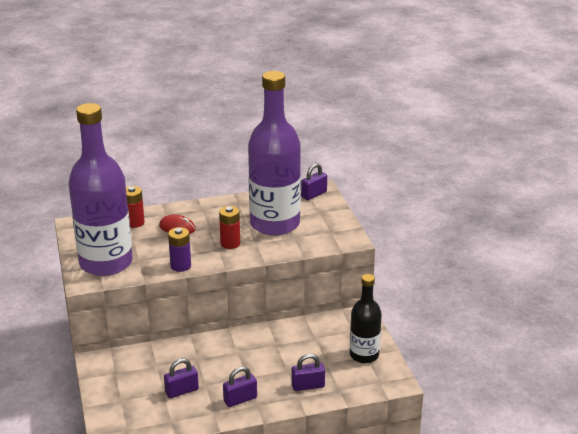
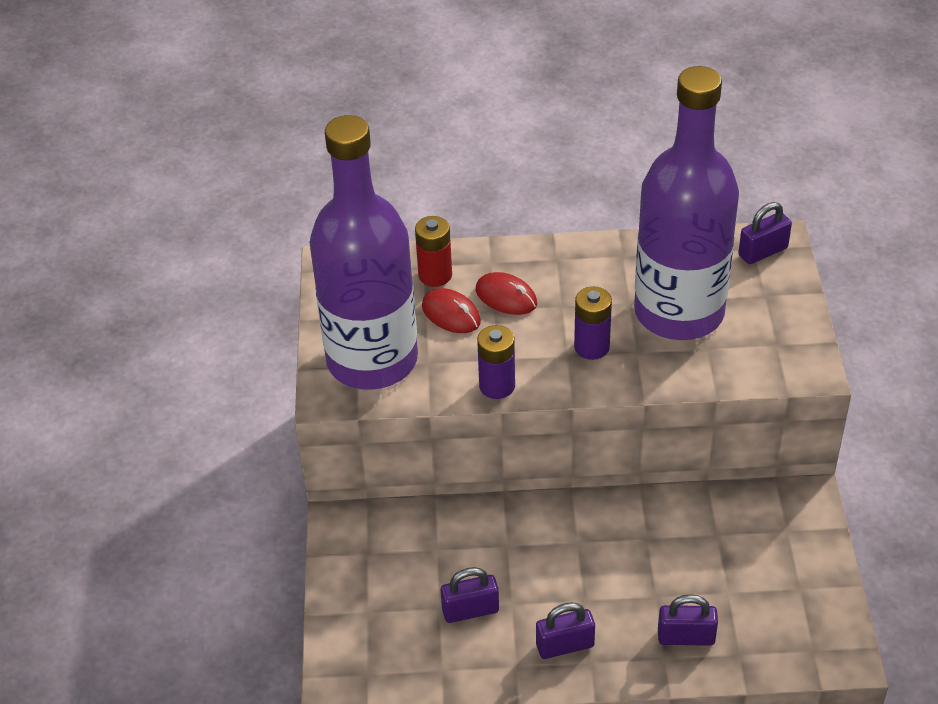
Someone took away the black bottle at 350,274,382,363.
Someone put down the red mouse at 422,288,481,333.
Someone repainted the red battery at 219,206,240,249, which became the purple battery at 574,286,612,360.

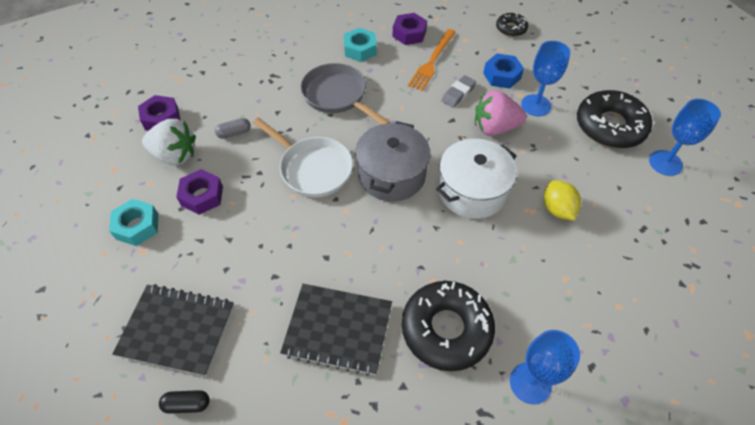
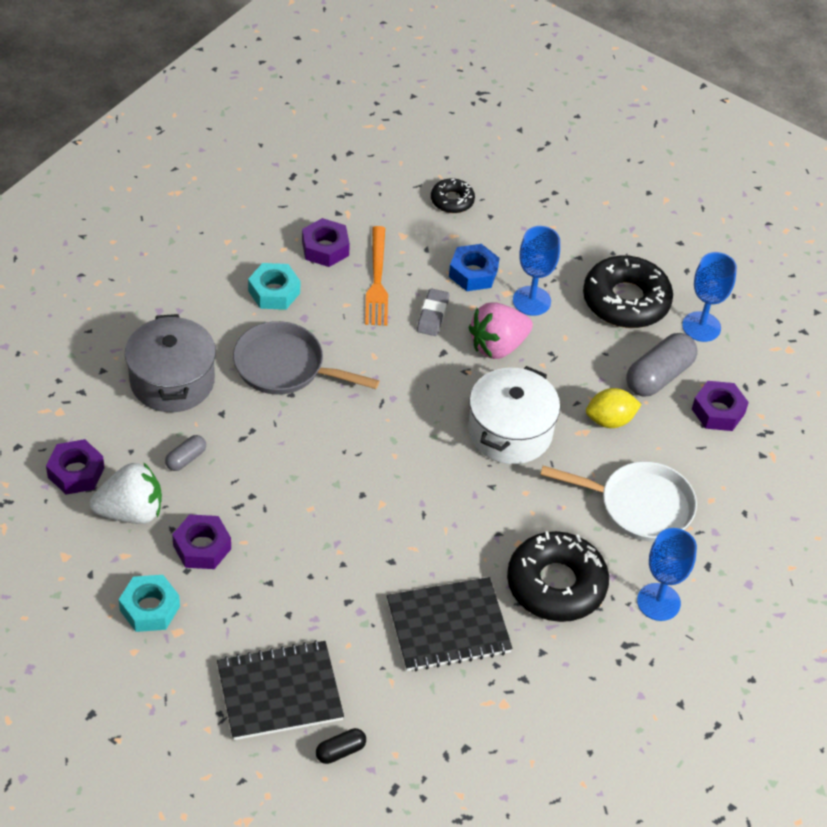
Someone put down the grey capsule at 626,333,698,397.
Someone put down the purple nut at 692,381,749,431.
Someone carried the white pan from 253,118,353,197 to 540,461,697,542.
Someone carried the grey pot from 355,121,430,201 to 125,314,216,412.
Someone rotated the yellow lemon at 544,180,581,221 by 60 degrees counterclockwise.

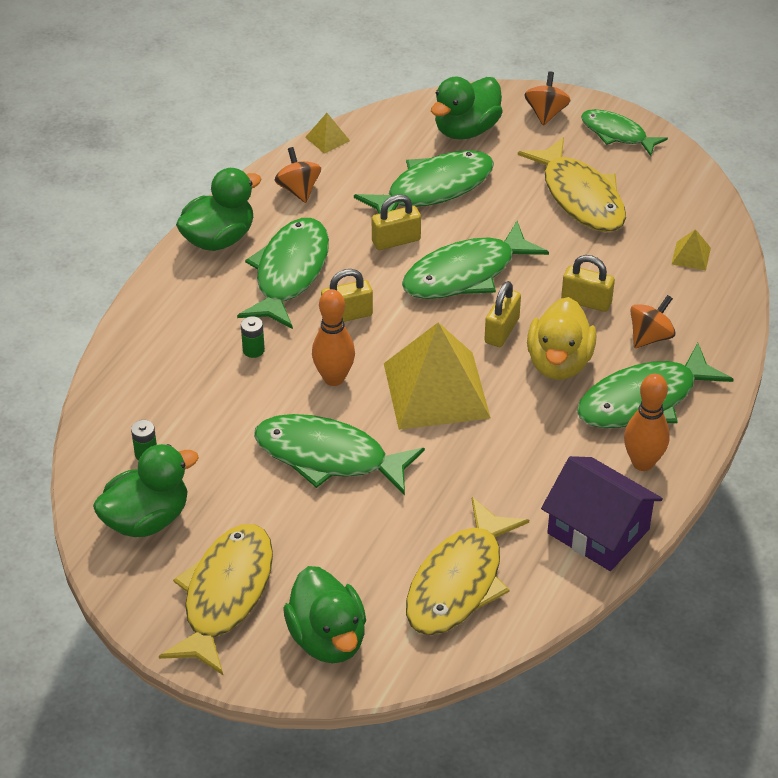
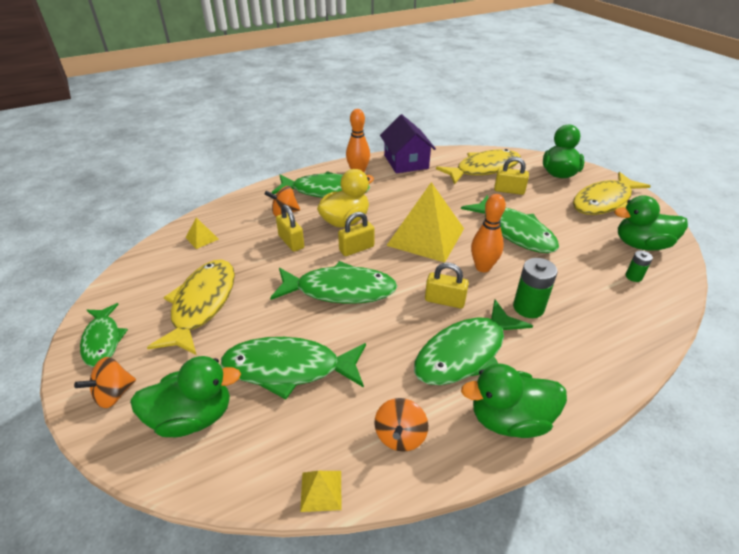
Someone carried the yellow padlock from 372,194,421,250 to 494,157,529,195.
Someone scaled the green battery at 241,316,265,358 by 1.79.

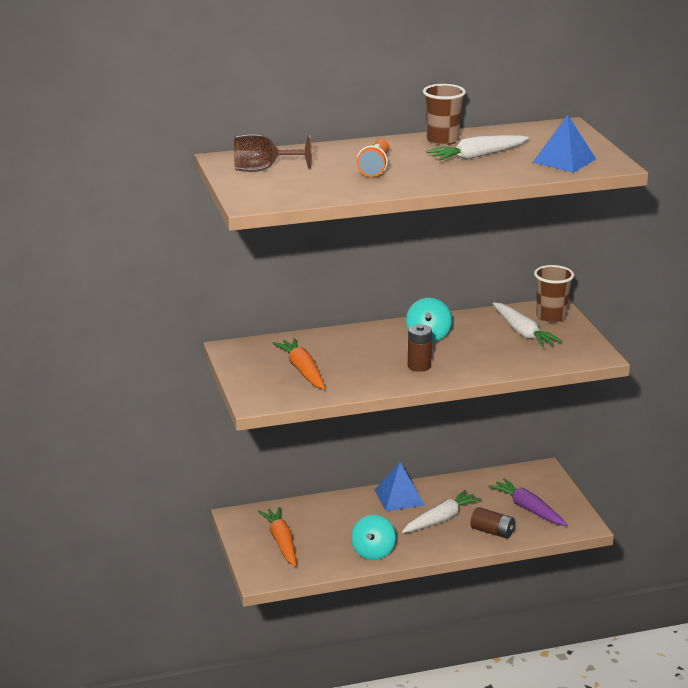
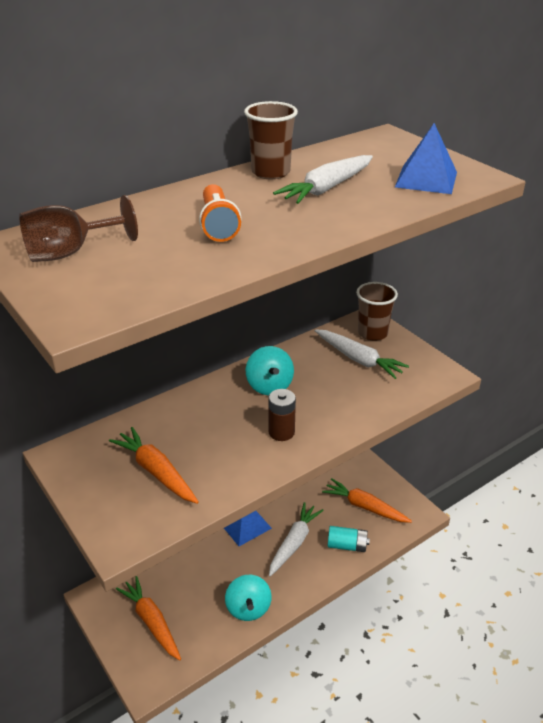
Someone repainted the brown battery at 471,507,515,539, which became the turquoise battery at 328,526,370,552.
Someone repainted the purple carrot at 488,478,568,526, which became the orange carrot at 322,478,412,523.

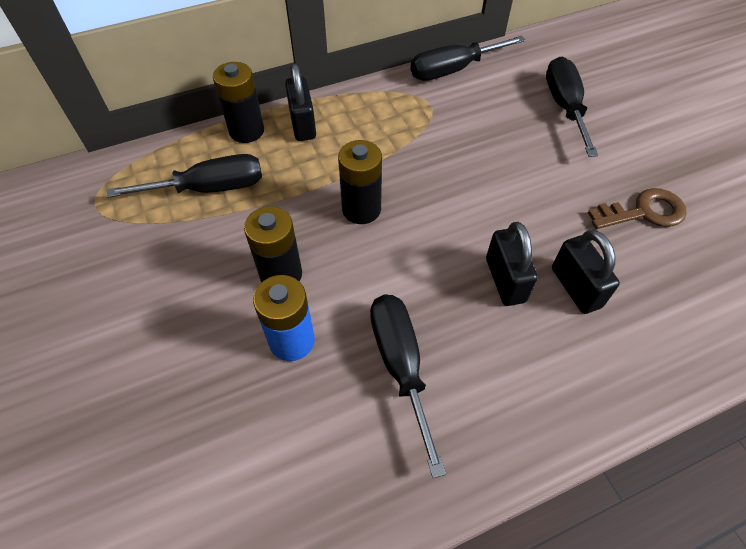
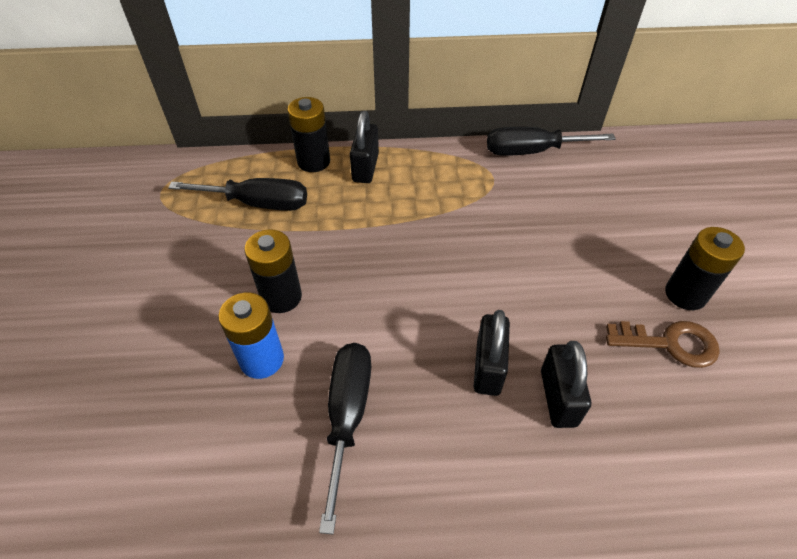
Someone took away the black screwdriver at 546,57,598,157.
Someone carried the black battery from 338,140,382,224 to 665,227,745,310.

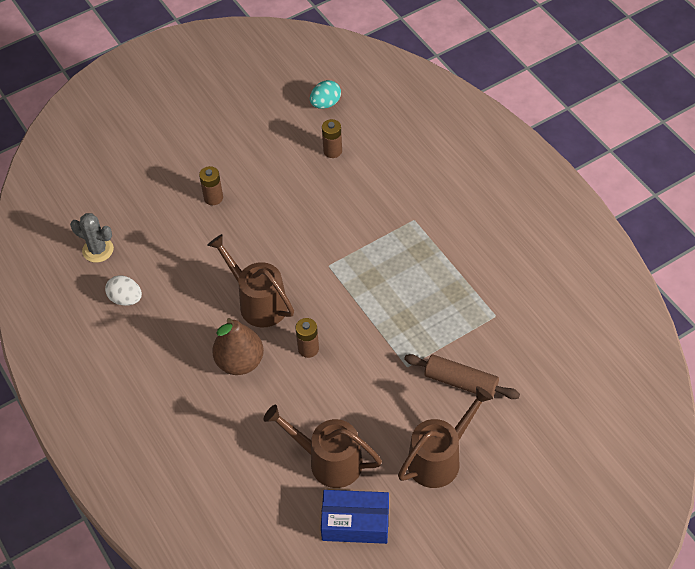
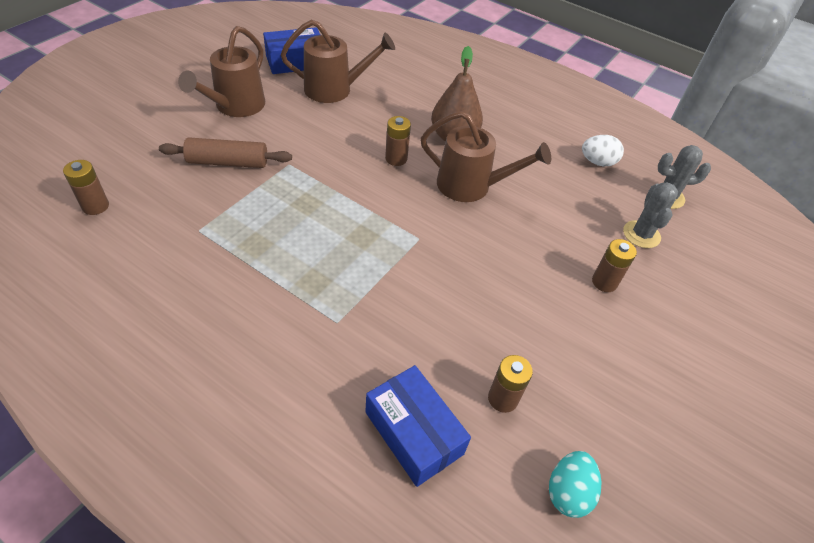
Someone put down the brown battery at 63,160,109,215.
Someone put down the blue box at 365,365,471,487.
Someone put down the grey cactus at 623,182,678,248.

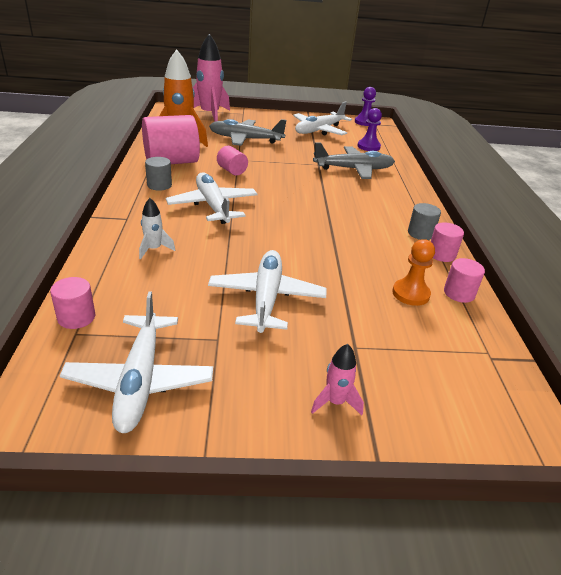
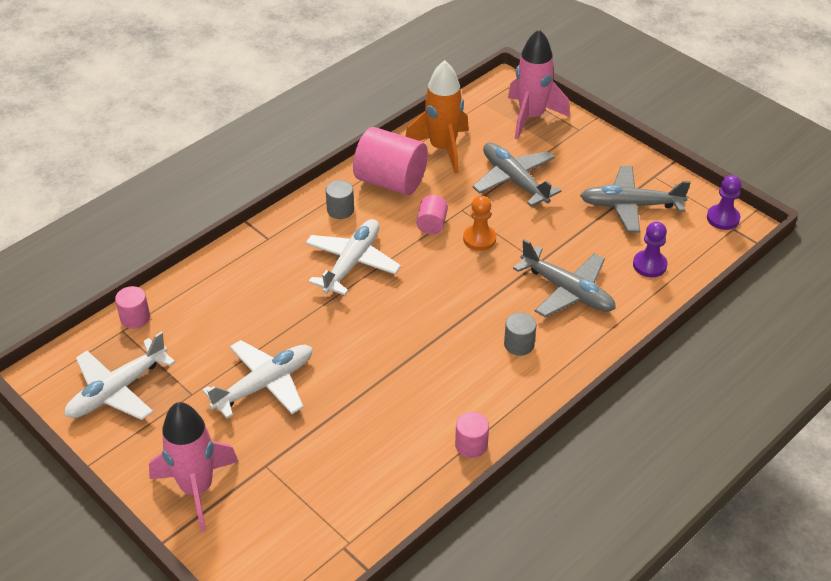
Someone took away the white rocket at 139,198,176,259.
Someone took away the pink cylinder at 444,258,485,303.
Someone carried the orange pawn from 392,239,435,306 to 463,196,496,251.
Someone carried the grey cylinder from 408,203,441,240 to 504,312,536,356.
Someone repainted the white plane at 293,102,352,136, which became the grey plane at 580,166,691,232.
Someone scaled the pink rocket at 311,344,364,415 by 2.14.

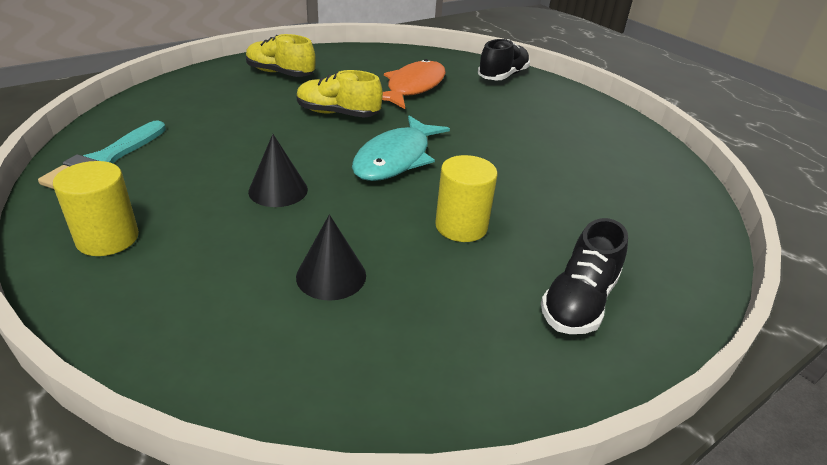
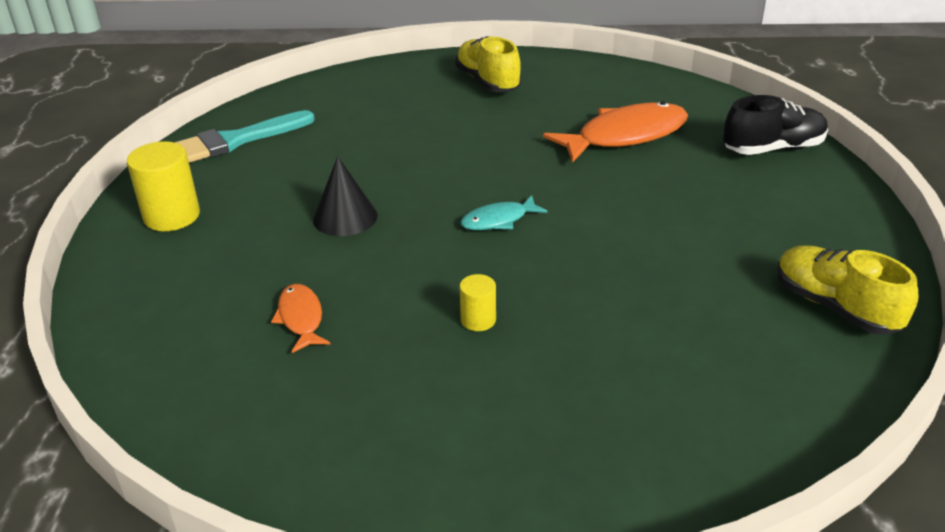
Someone took away the black shoe at 541,218,628,334.
Someone carried the yellow shoe from 297,70,383,118 to 777,246,918,335.
Someone swapped the black cone at 296,214,366,301 for the orange fish at 271,284,330,353.
Someone scaled the turquoise fish at 352,116,450,181 by 0.52.
Someone scaled the yellow cylinder at 435,155,498,242 by 0.55.

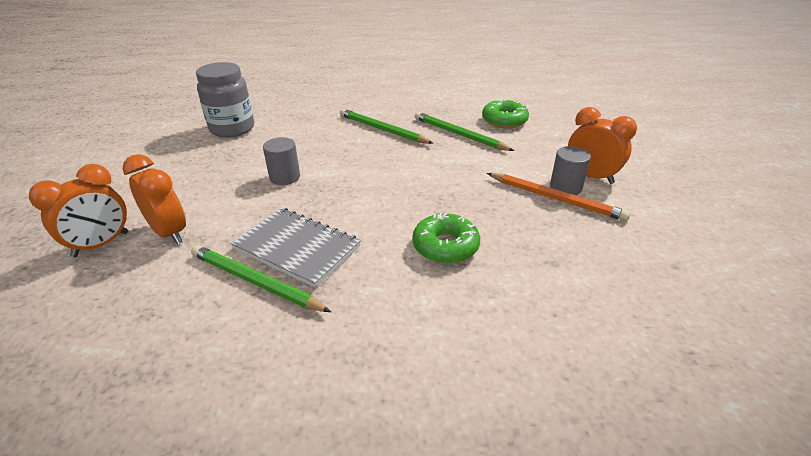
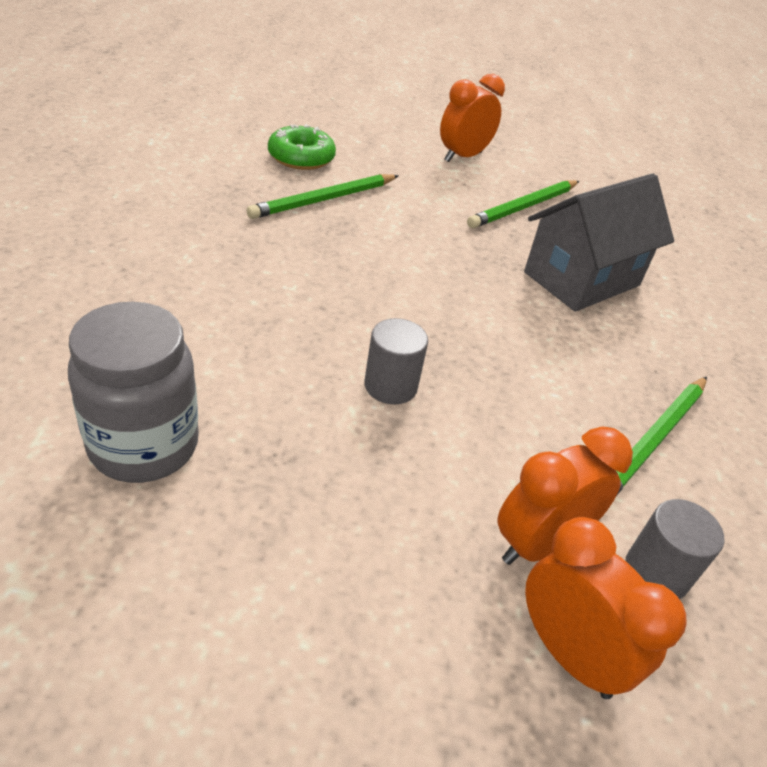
Someone took away the grey notebook at 230,207,361,288.
Someone took away the orange pencil at 487,173,630,221.
Someone carried the green pencil from 340,109,433,144 to 467,180,579,228.
Someone carried the grey cylinder from 550,146,591,195 to 626,499,724,599.
Someone swapped the green donut at 413,213,480,264 for the grey house at 524,173,674,312.

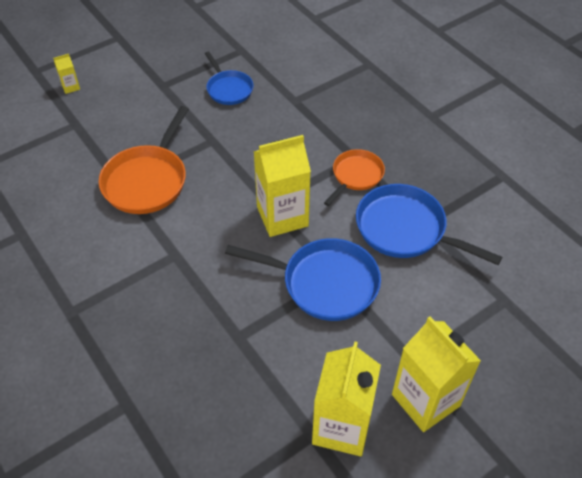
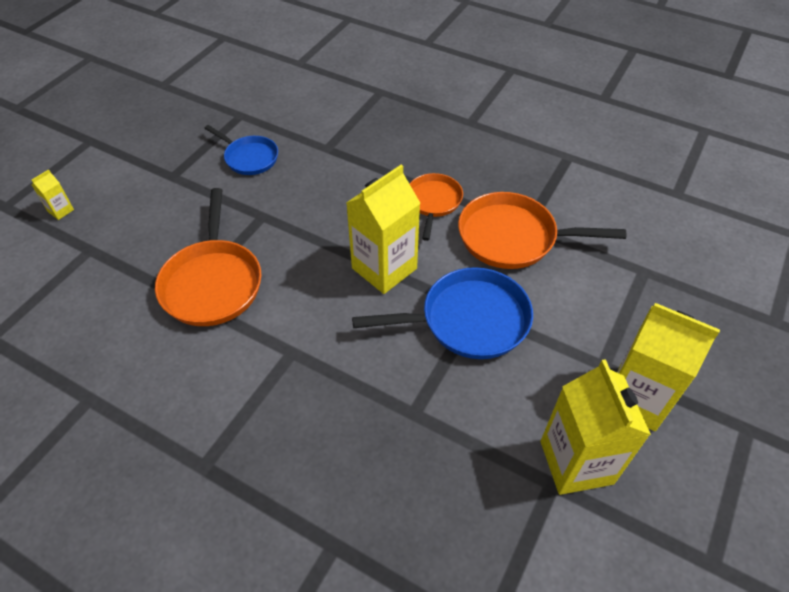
Someone repainted the blue pan at 356,184,502,265, which became the orange pan at 458,192,626,269.

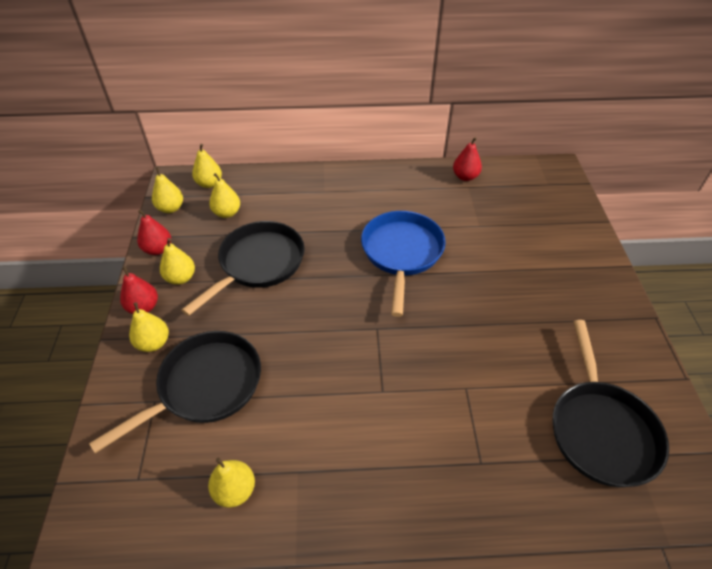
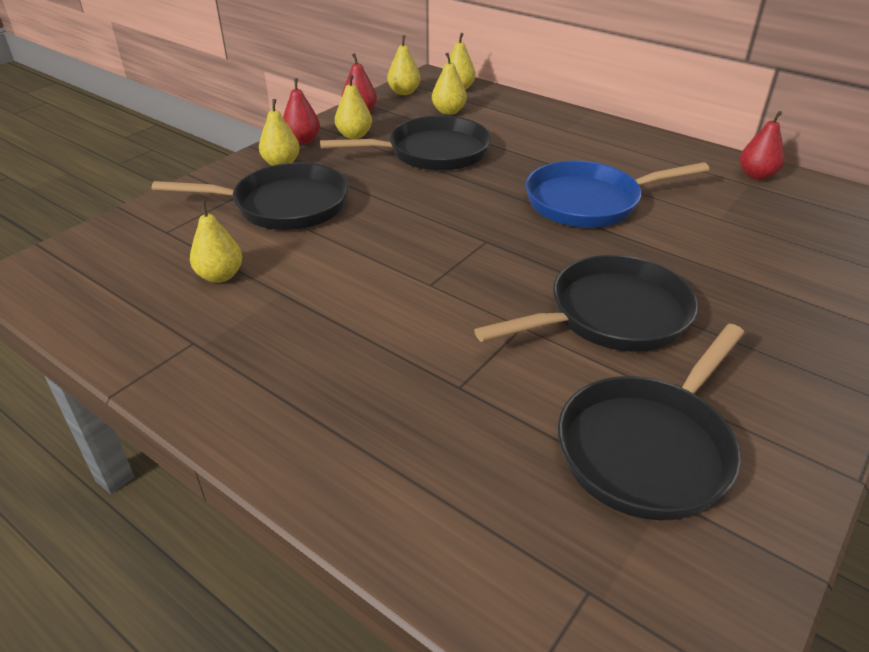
Someone put down the black pan at 474,255,698,351.
Someone rotated the blue pan at 361,211,446,317 by 150 degrees counterclockwise.

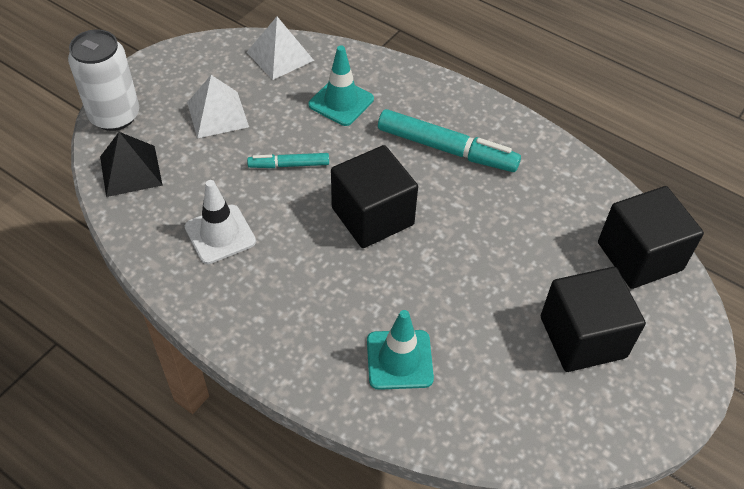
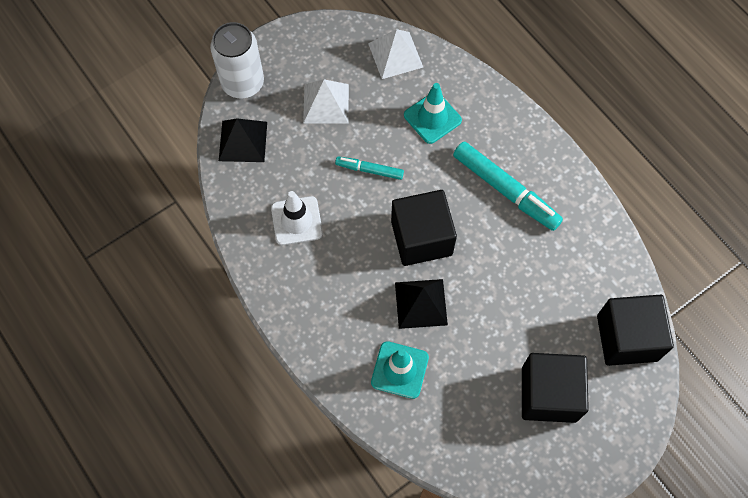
Someone put down the black pyramid at 395,279,448,329.

